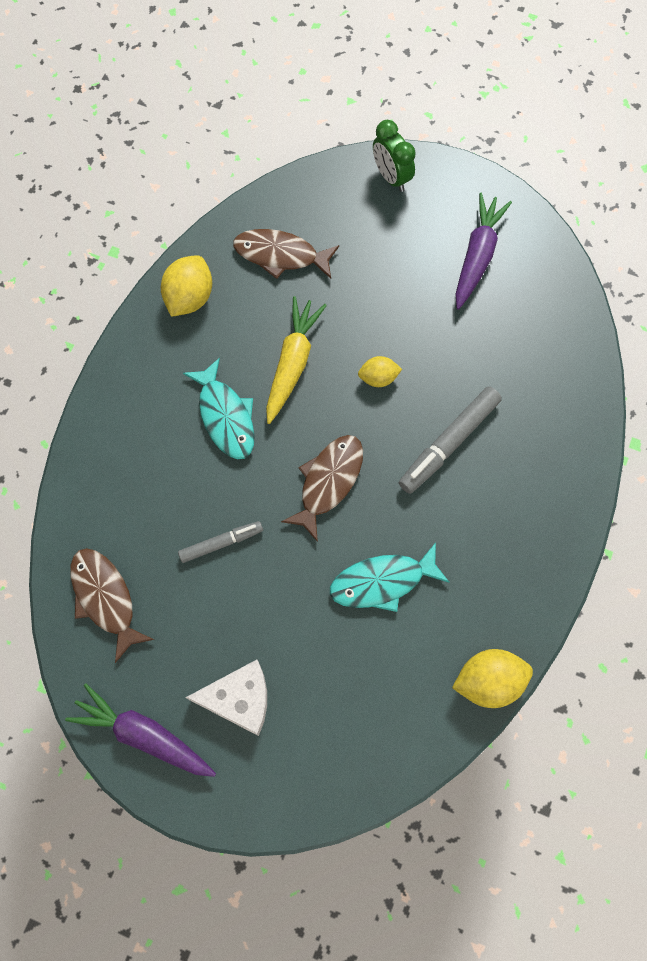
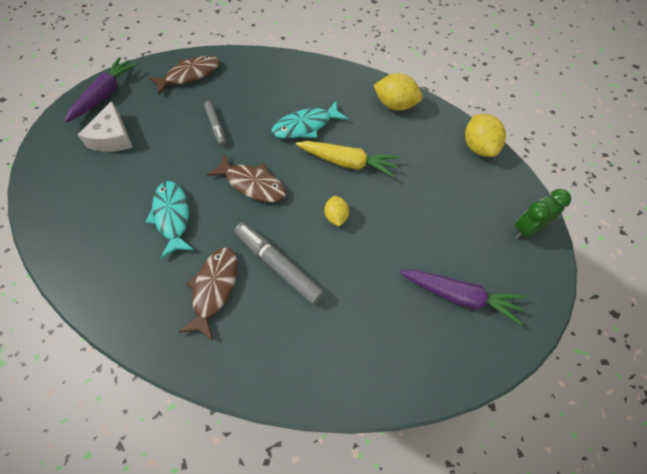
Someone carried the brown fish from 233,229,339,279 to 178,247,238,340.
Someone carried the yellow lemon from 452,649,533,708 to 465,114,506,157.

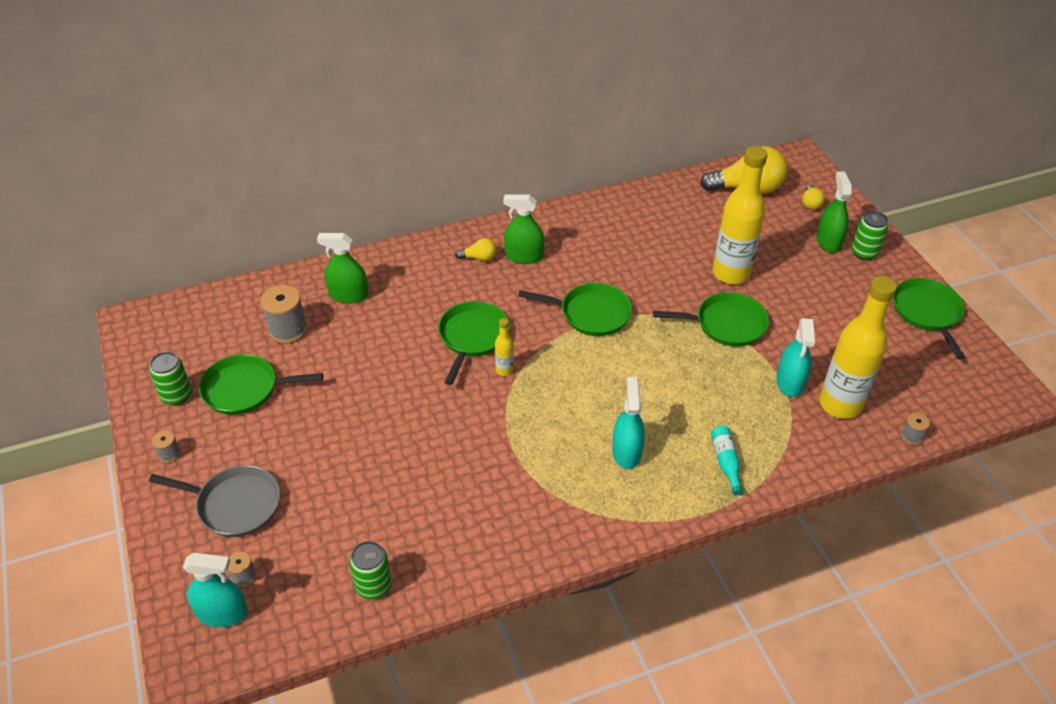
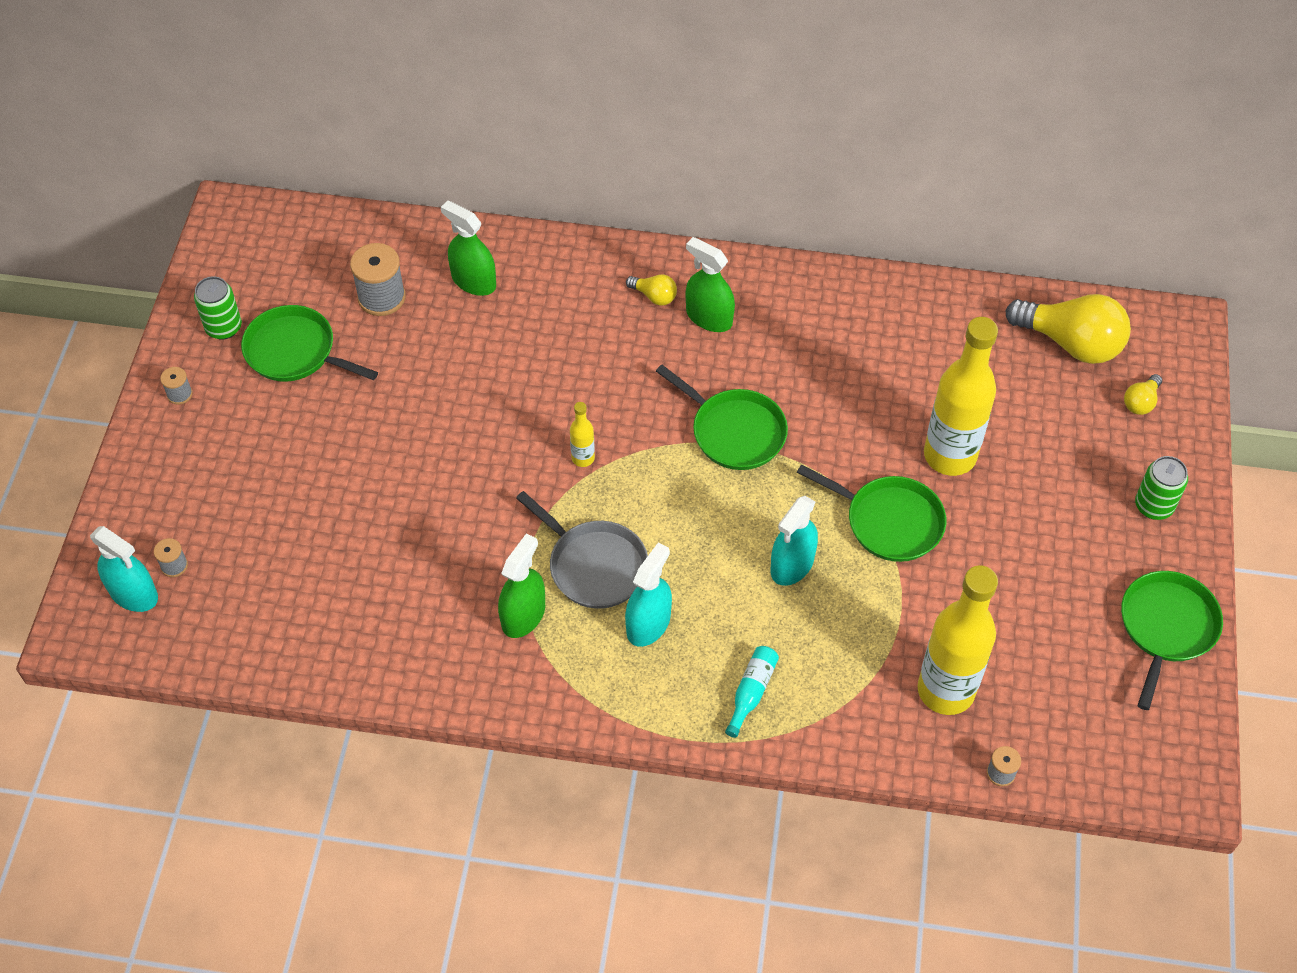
Someone took away the green can at 349,541,392,600.
Someone took away the green pan at 438,301,510,385.
Someone carried the grey pan from 149,465,280,537 to 516,491,648,609.
Someone carried the turquoise spray bottle from 776,318,815,397 to 771,496,818,586.
Someone carried the green spray bottle from 817,171,852,253 to 498,533,545,638.

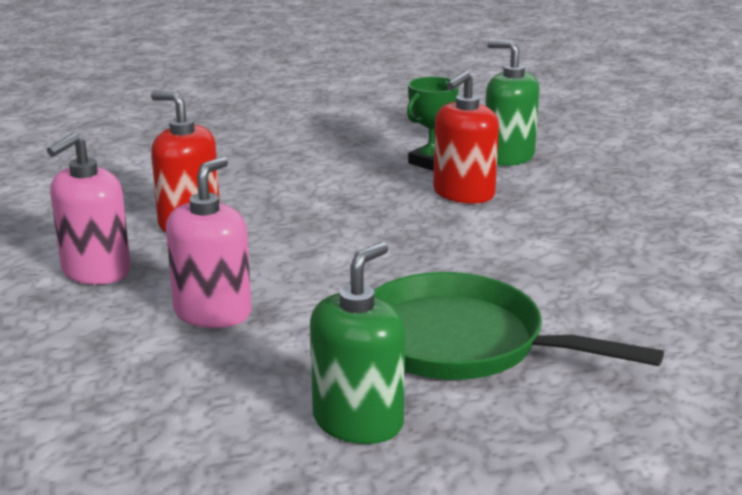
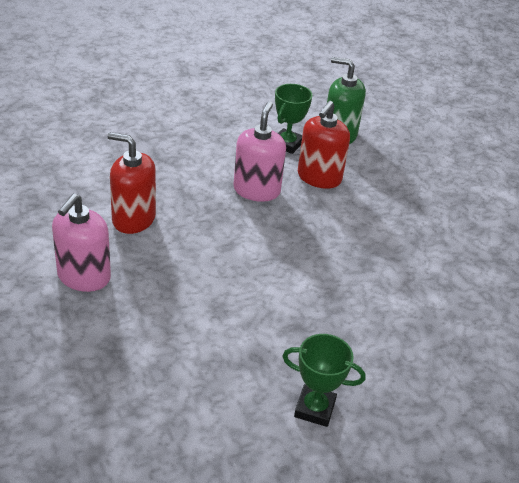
Someone took away the green pan at 374,272,664,380.
Someone carried the pink soap dispenser from 166,156,252,328 to 233,102,286,202.
Someone swapped the green soap dispenser at 310,242,405,444 for the green trophy at 282,334,366,427.

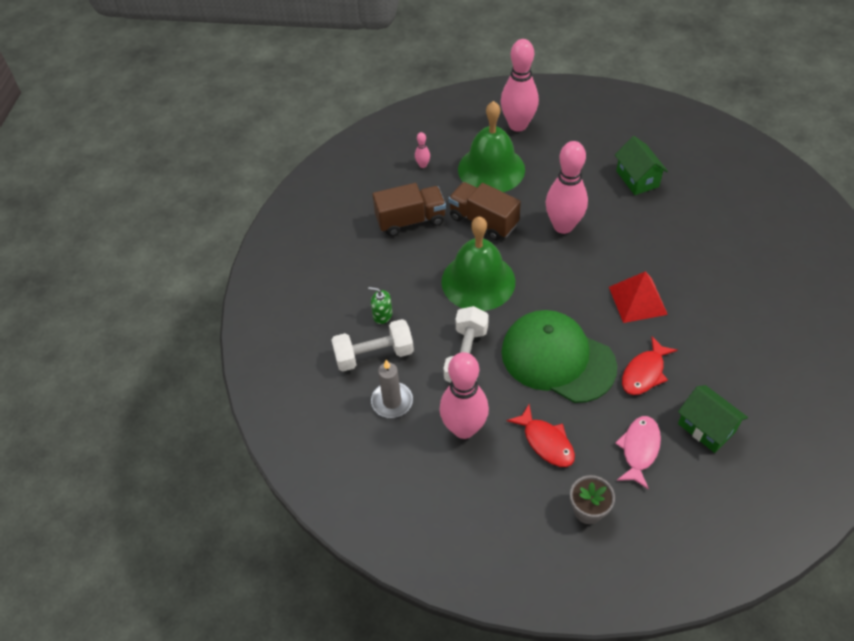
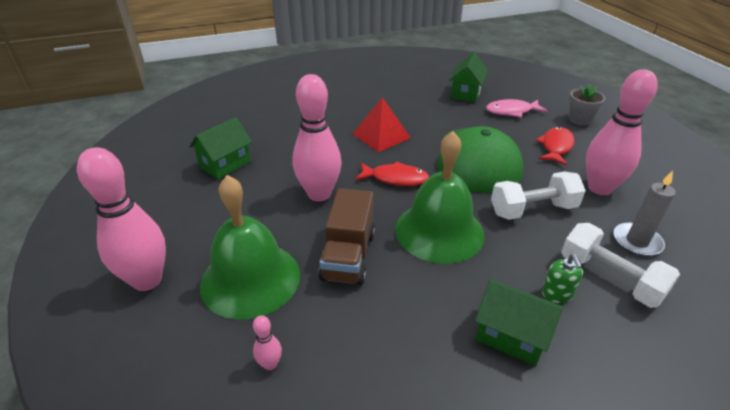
Someone took away the brown truck at 372,183,446,236.
Someone put down the green house at 475,279,563,366.
Someone carried the red fish from 622,336,677,395 to 355,161,429,186.

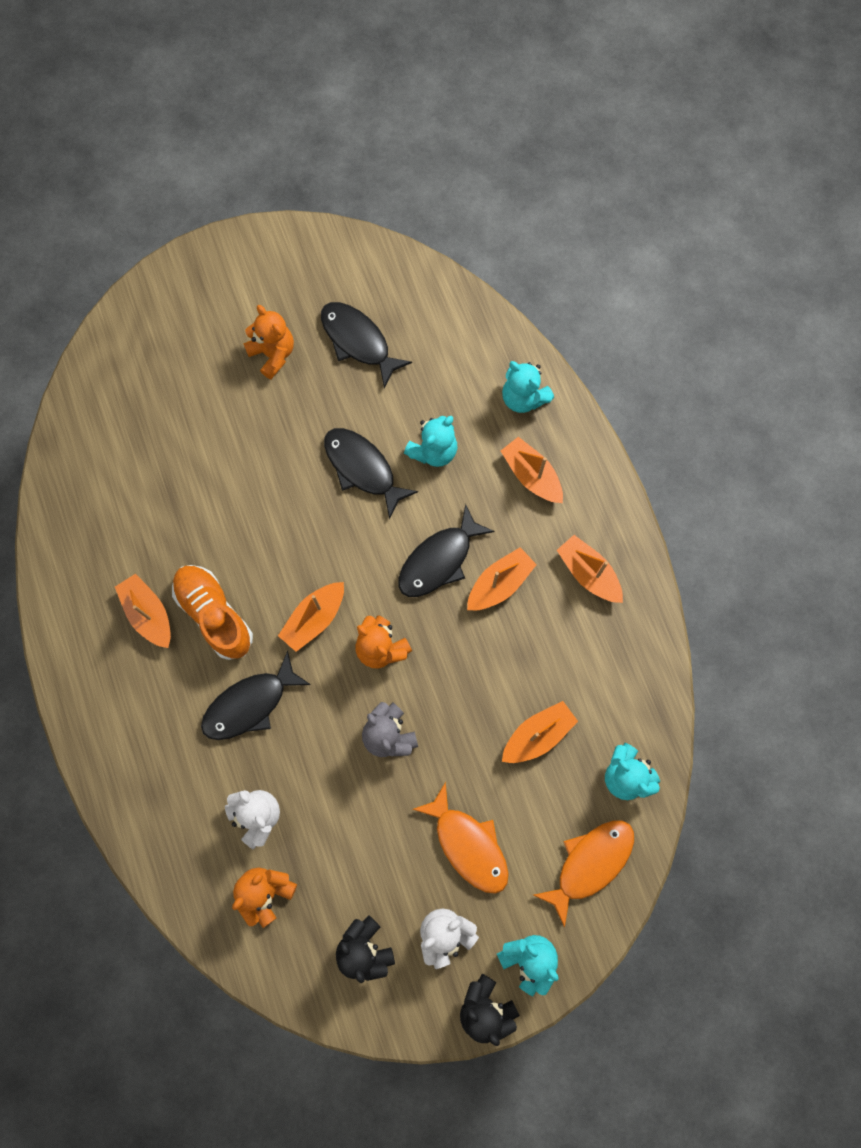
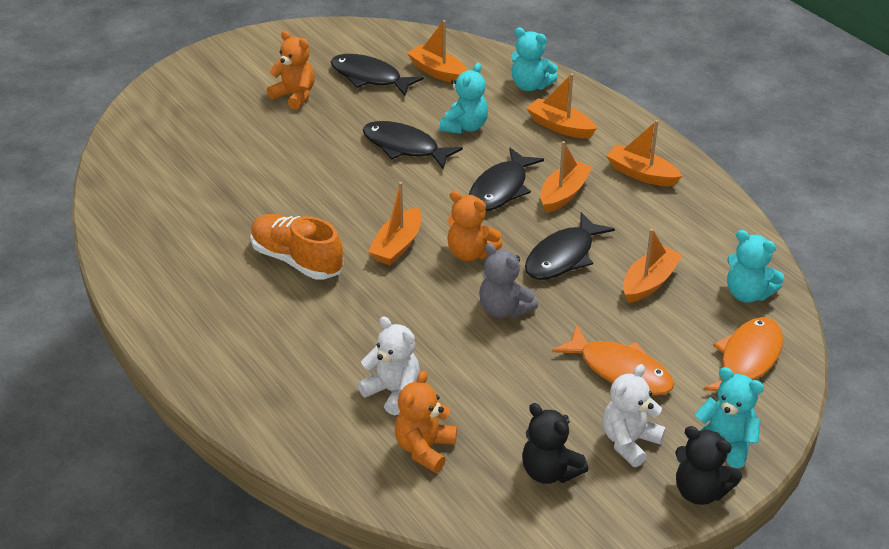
Someone carried the orange boat from 115,574,171,648 to 407,20,467,82.
Someone carried the black fish from 201,651,311,740 to 525,212,615,280.

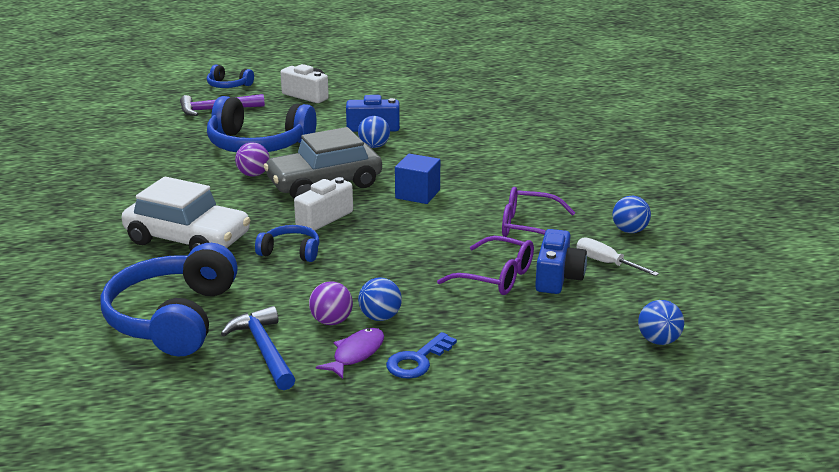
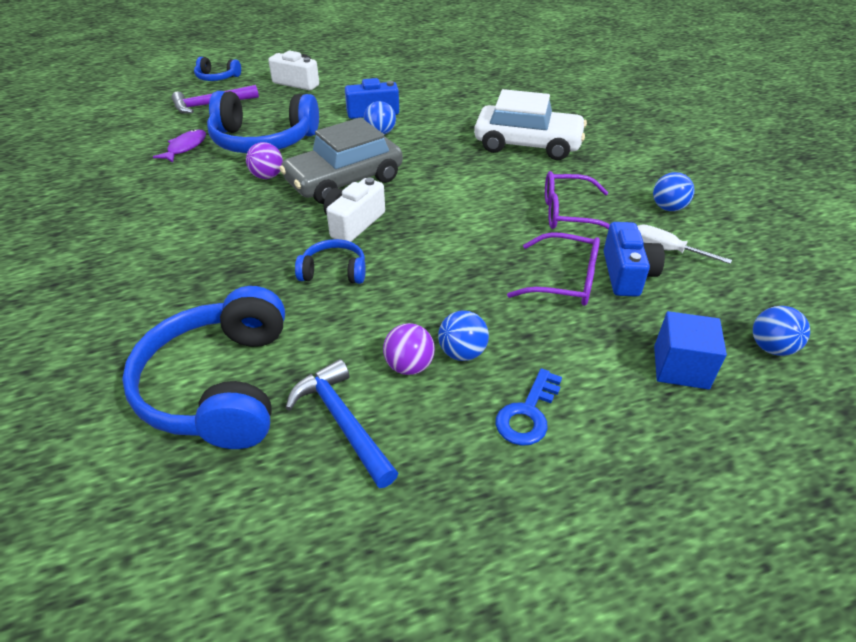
Someone carried the white car from 122,177,251,251 to 474,89,587,160.
Someone carried the purple fish from 316,328,384,379 to 153,129,206,163.
Someone carried the blue cube from 395,154,440,204 to 654,311,727,389.

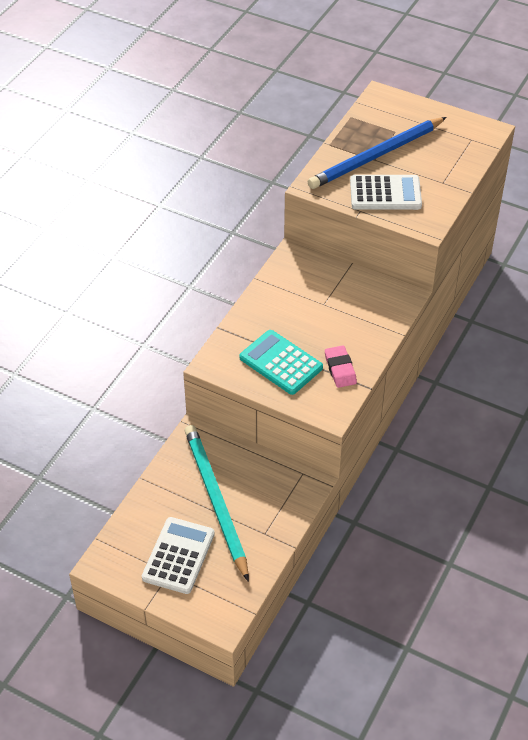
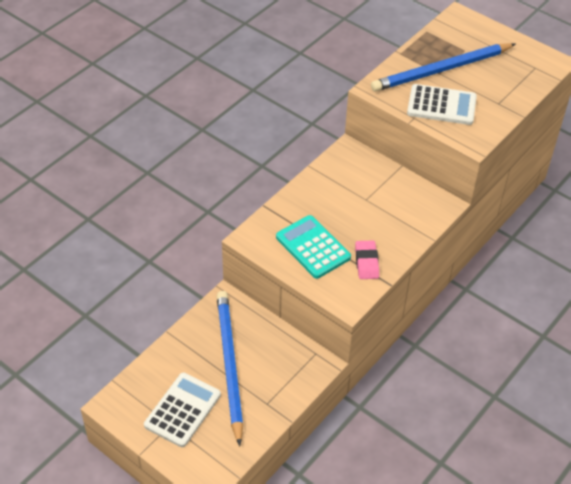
Someone repainted the turquoise pencil at 185,425,249,582, which became the blue pencil at 217,291,243,446.

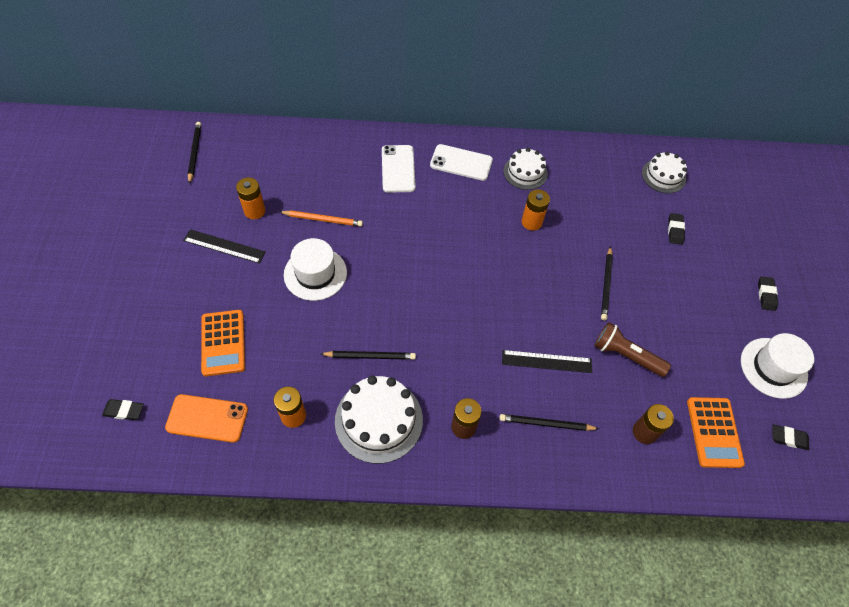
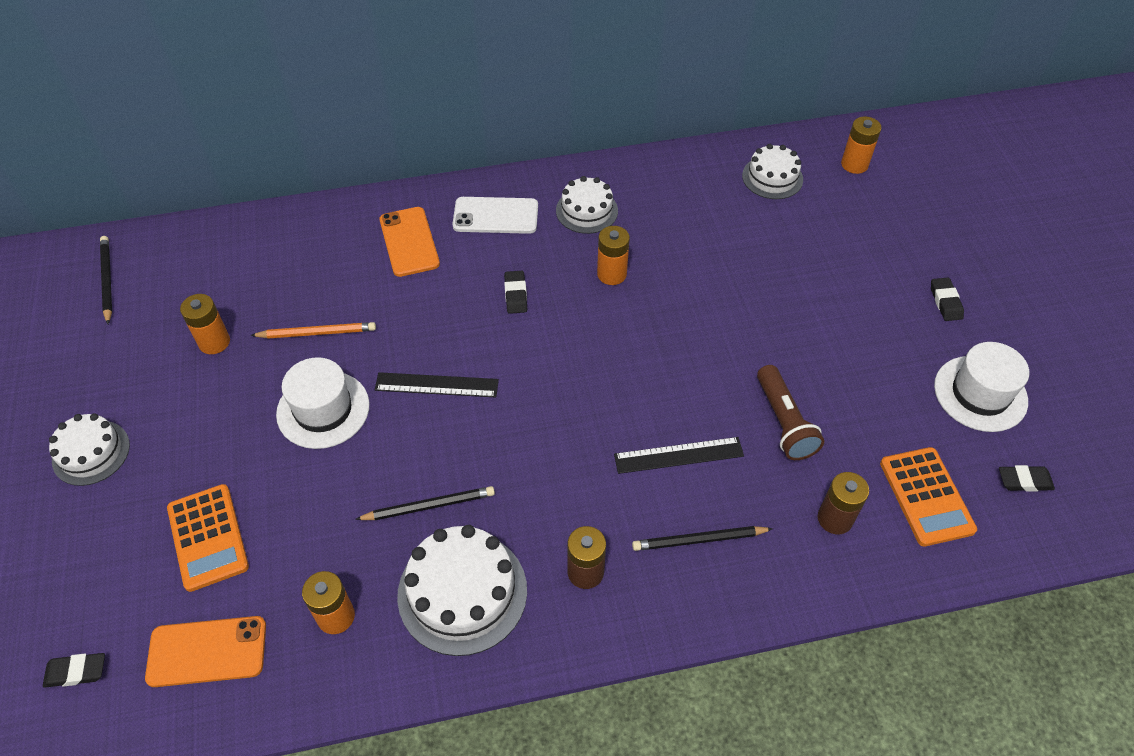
Someone took away the black pencil at 601,246,613,320.
Someone put down the white cake at 49,413,130,486.
Someone put down the orange battery at 841,116,881,174.
Someone carried the black ruler from 183,229,266,264 to 375,372,499,397.
Someone carried the black eraser from 668,213,685,245 to 504,271,527,314.
Someone repainted the white phone at 382,145,416,192, which became the orange phone at 379,207,440,277.
Someone rotated the brown flashlight at 595,322,671,377 by 120 degrees counterclockwise.

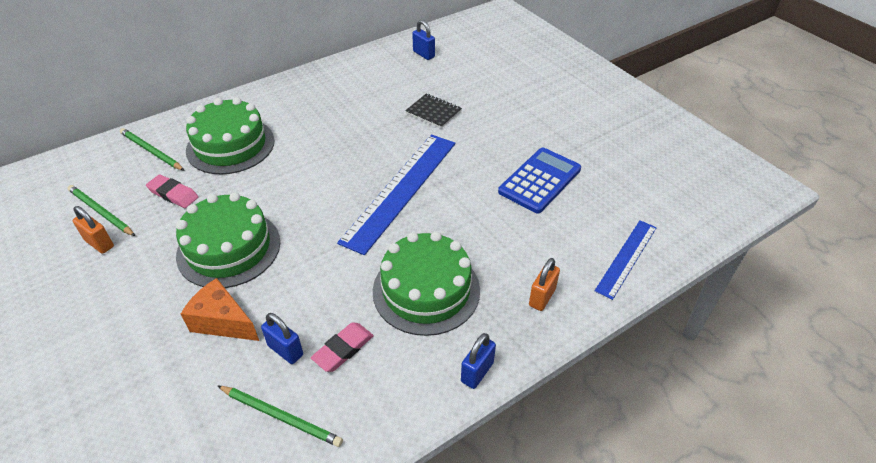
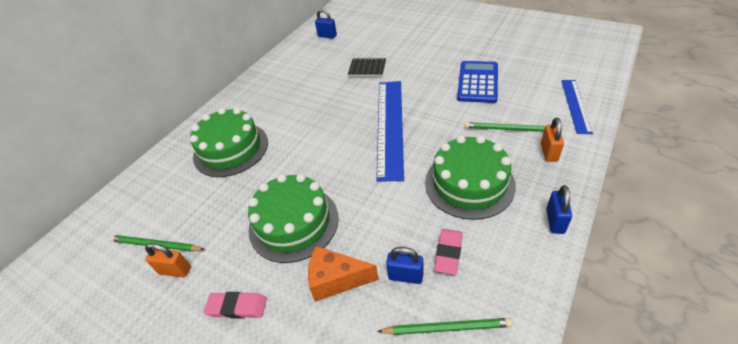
Someone carried the green pencil from 120,128,185,171 to 464,122,545,132.
Someone carried the pink eraser from 146,174,198,208 to 204,292,267,319.

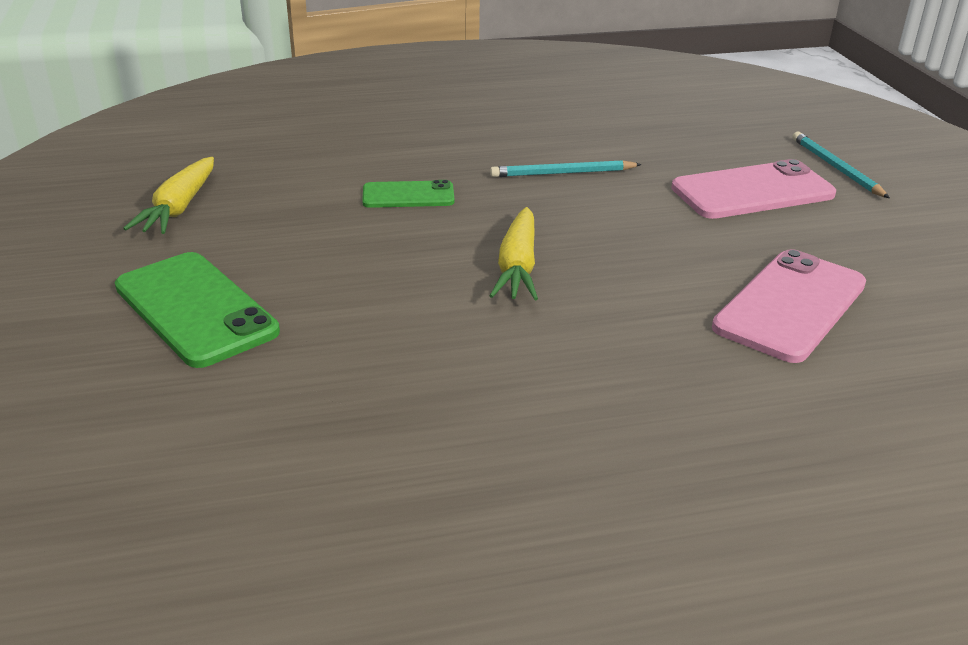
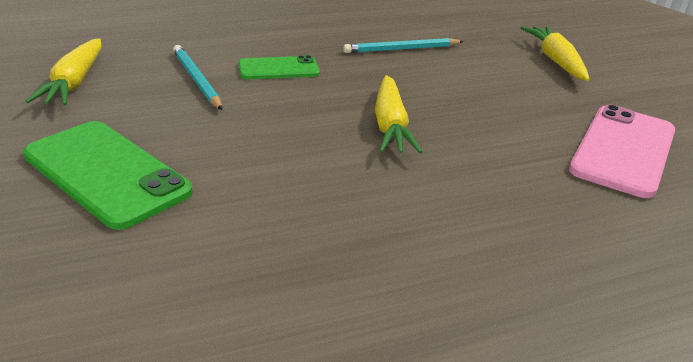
Someone carried the turquoise pencil from 793,132,890,198 to 173,45,222,110.
Someone swapped the pink phone at 671,159,836,219 for the yellow carrot at 521,26,590,81.

